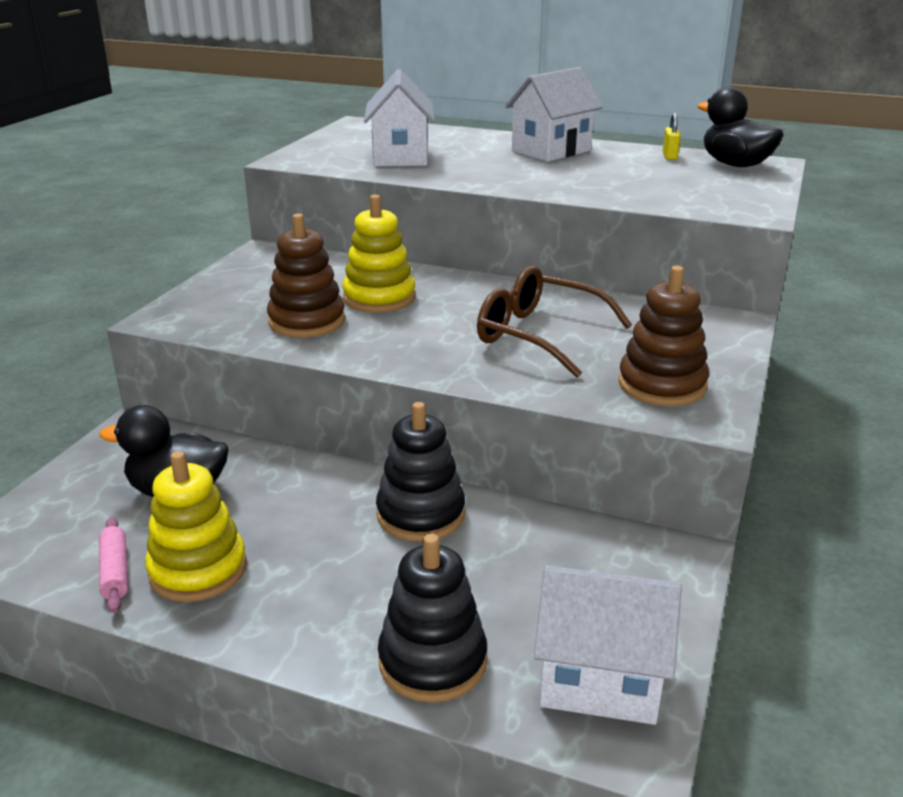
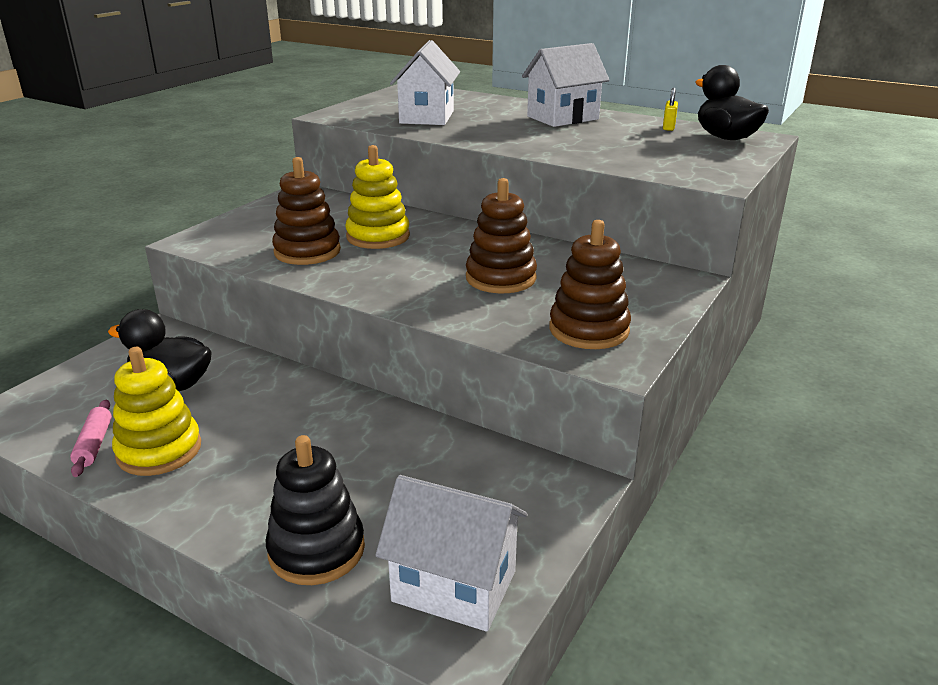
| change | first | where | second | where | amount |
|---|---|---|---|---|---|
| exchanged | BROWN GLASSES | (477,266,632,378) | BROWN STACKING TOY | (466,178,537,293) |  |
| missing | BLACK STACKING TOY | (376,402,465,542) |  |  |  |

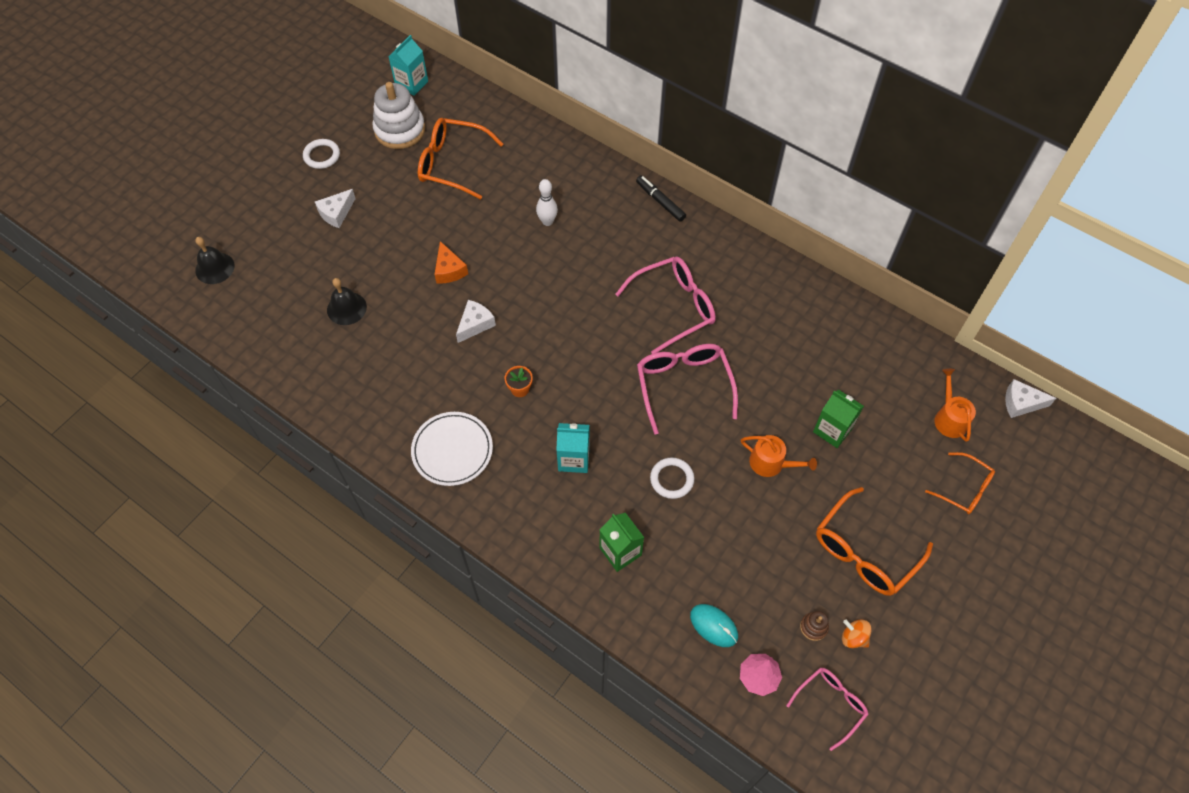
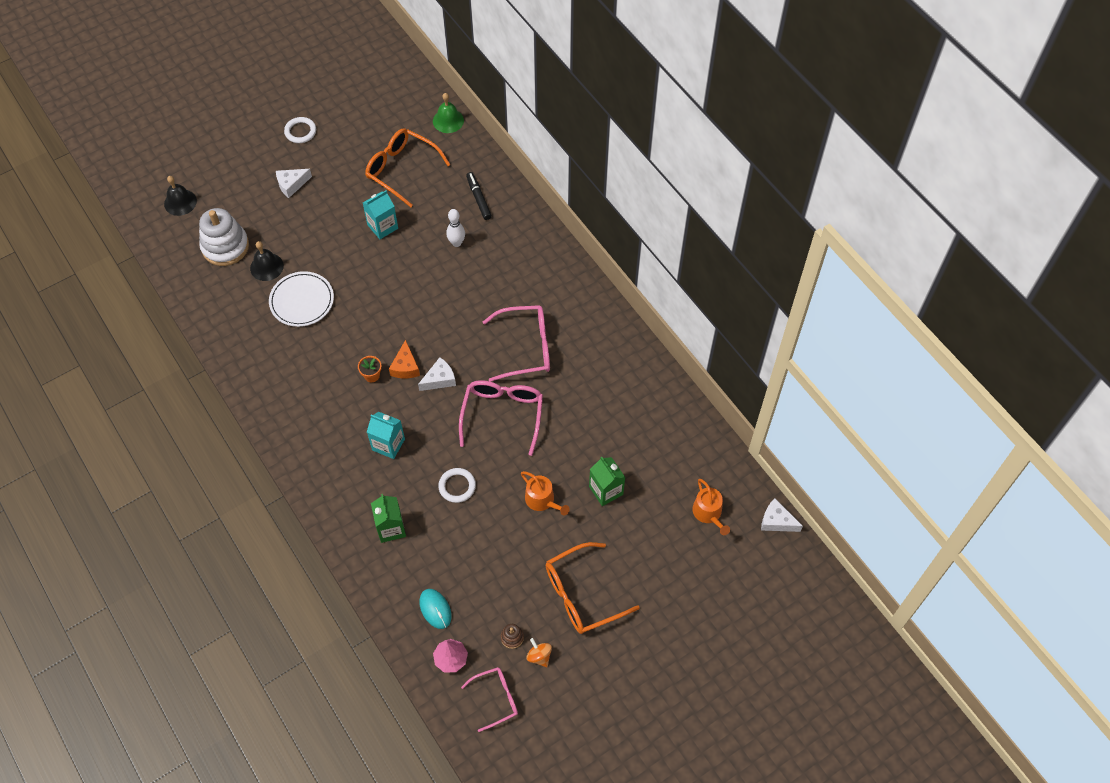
| change | first | where | second | where | amount |
|---|---|---|---|---|---|
| relocated | WHITE STACKING TOY | (372,82,425,149) |  | (199,208,249,266) |  |
| relocated | WHITE PLATE | (411,412,493,486) |  | (269,271,334,327) |  |
| relocated | TURQUOISE CARTON | (388,35,428,96) |  | (363,190,398,239) |  |
| relocated | ORANGE CHEESE | (434,241,468,284) |  | (389,340,420,378) |  |
| relocated | WHITE CHEESE | (456,300,496,343) |  | (418,357,456,391) |  |
| appeared |  |  | GREEN BELL | (433,93,464,133) |  |
| relocated | BLACK MARKER | (636,175,686,222) |  | (466,172,492,220) |  |
| spun | ORANGE WATERING CAN | (935,369,976,442) |  | (692,479,730,535) | 150 degrees clockwise |
| missing | ORANGE GLASSES | (925,452,995,514) |  |  |  |

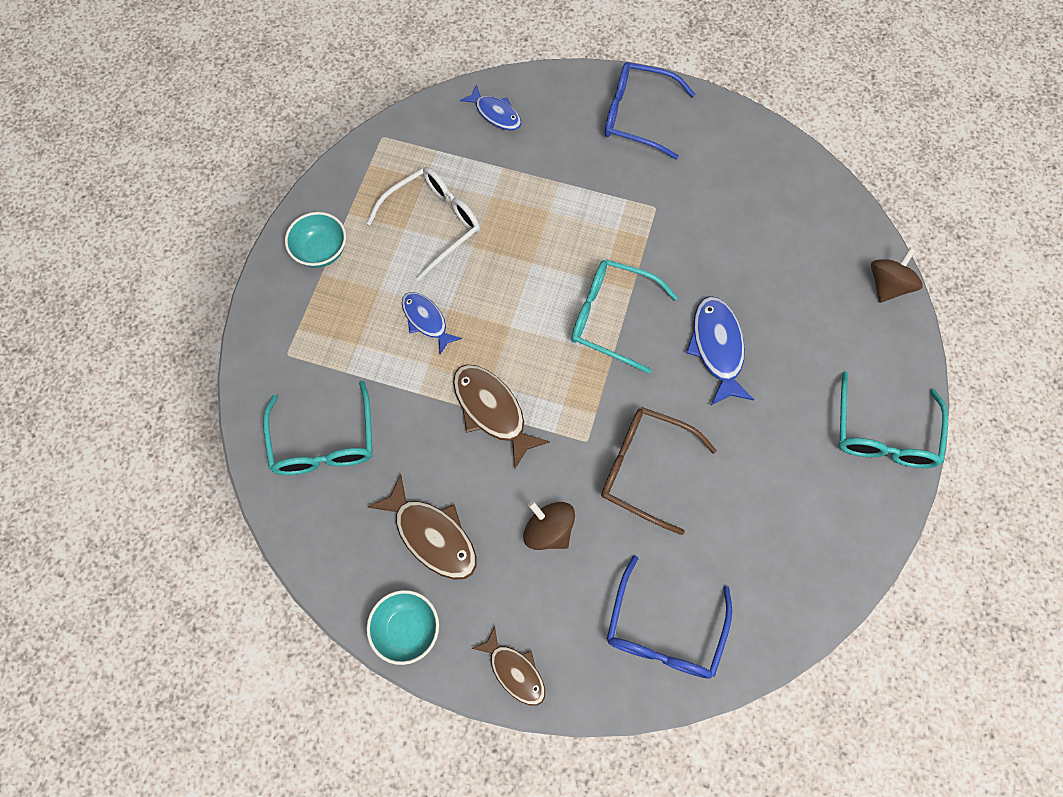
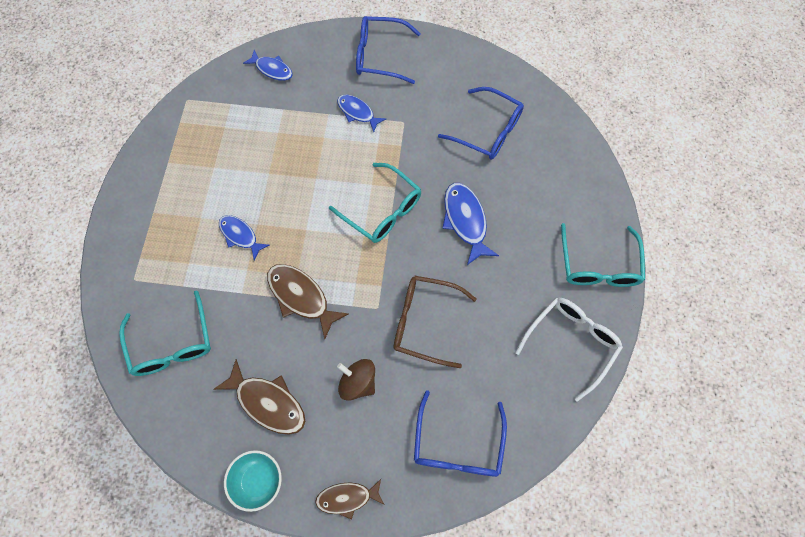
| change | first | where | second | where | amount |
|---|---|---|---|---|---|
| spun | BROWN FISH | (471,626,545,705) |  | (315,479,384,519) | 135 degrees clockwise |
| spun | TURQUOISE GLASSES | (571,259,678,374) |  | (329,163,421,243) | 150 degrees counterclockwise |
| appeared |  |  | BLUE FISH | (337,95,386,132) |  |
| appeared |  |  | BLUE GLASSES | (438,87,524,160) |  |
| relocated | WHITE GLASSES | (367,167,480,281) |  | (515,298,623,402) |  |
| missing | TURQUOISE BOWL | (285,212,346,268) |  |  |  |
| missing | BROWN SPINNING TOP | (871,247,923,303) |  |  |  |

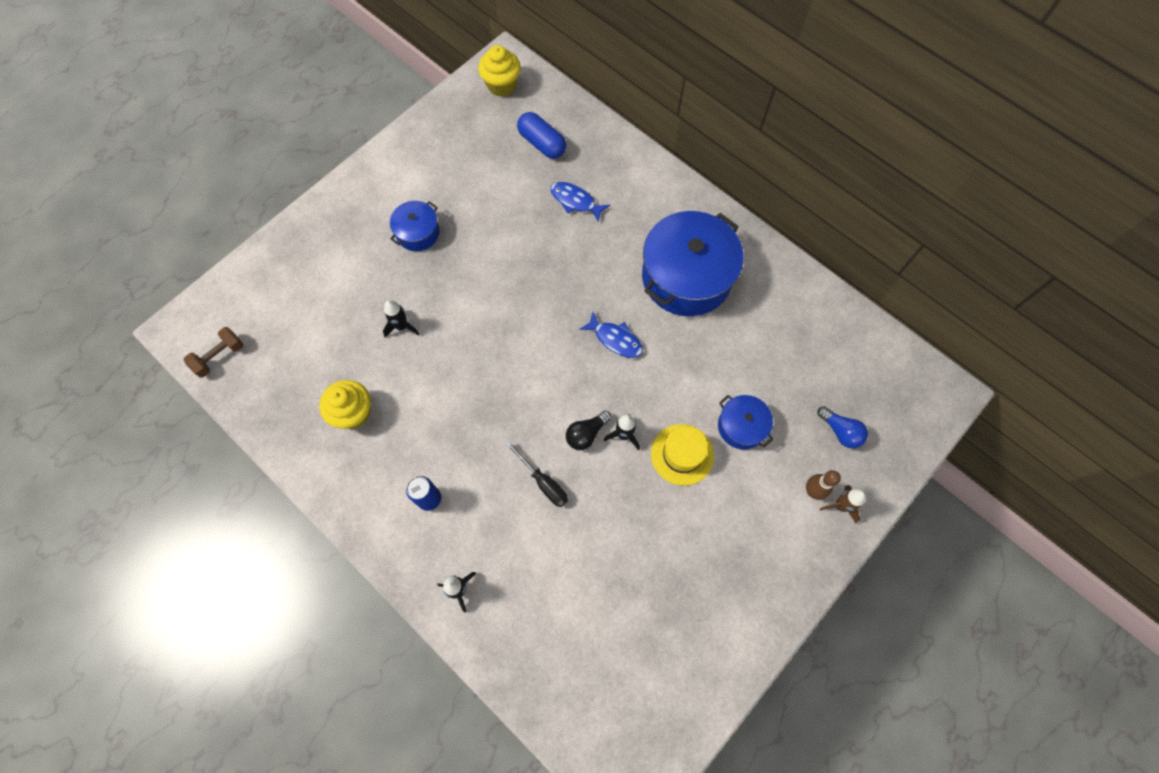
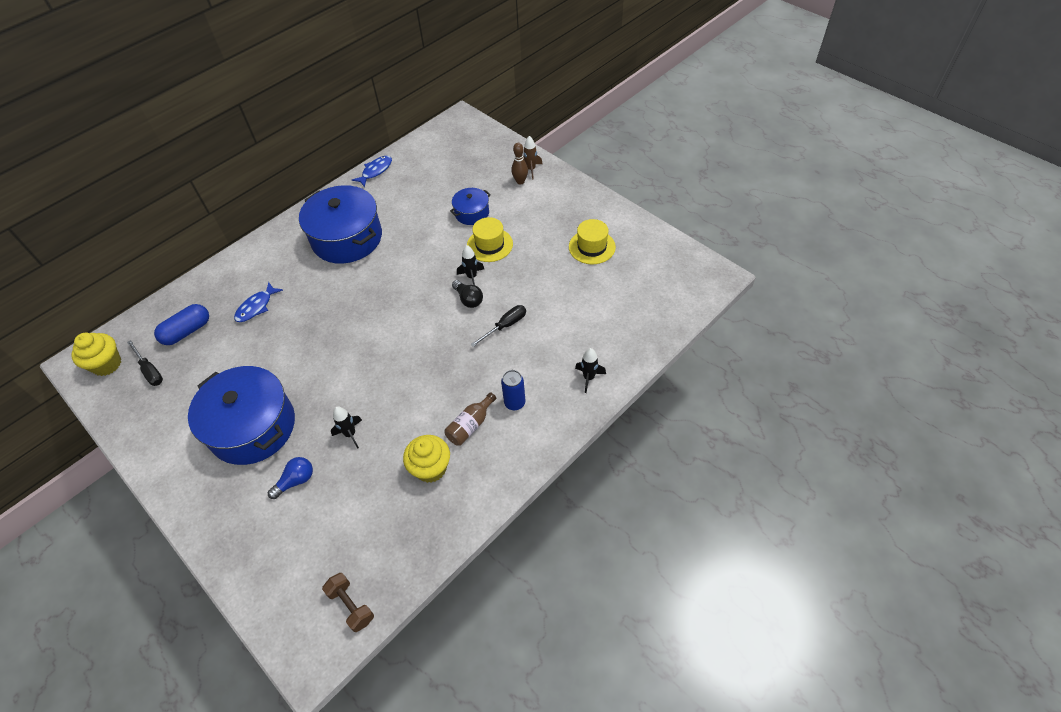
| change | first | where | second | where | amount |
|---|---|---|---|---|---|
| appeared |  |  | BLACK SCREWDRIVER | (127,340,163,386) |  |
| size | BLUE POT | (390,201,440,251) |  | (188,366,295,465) | x2.02 |
| relocated | BLUE LIGHT BULB | (817,406,868,448) |  | (268,457,313,499) |  |
| relocated | BLUE FISH | (579,312,643,358) |  | (352,156,392,187) |  |
| appeared |  |  | BROWN BOTTLE | (444,392,496,446) |  |
| appeared |  |  | YELLOW HAT | (569,219,616,264) |  |

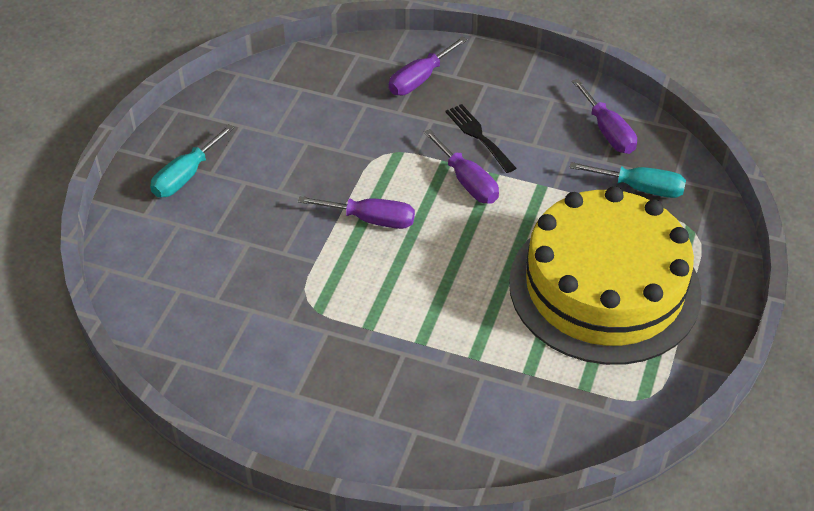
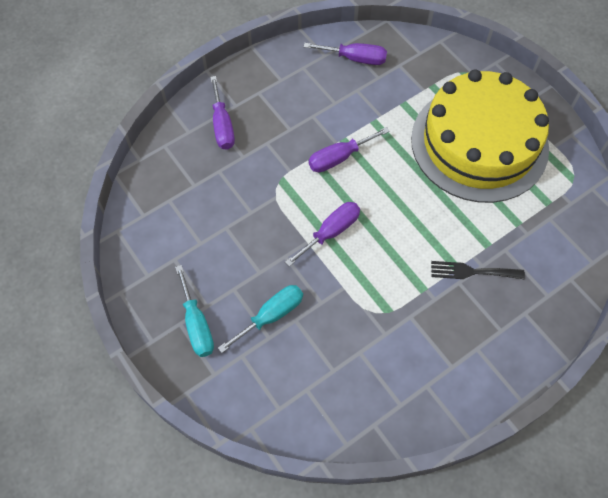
| change | first | where | second | where | amount |
|---|---|---|---|---|---|
| relocated | TURQUOISE SCREWDRIVER | (569,162,686,198) |  | (218,285,303,353) |  |
| spun | PURPLE SCREWDRIVER | (423,129,499,204) |  | (309,127,390,172) | 150 degrees clockwise |
| relocated | BLACK FORK | (445,104,516,173) |  | (431,261,525,279) |  |

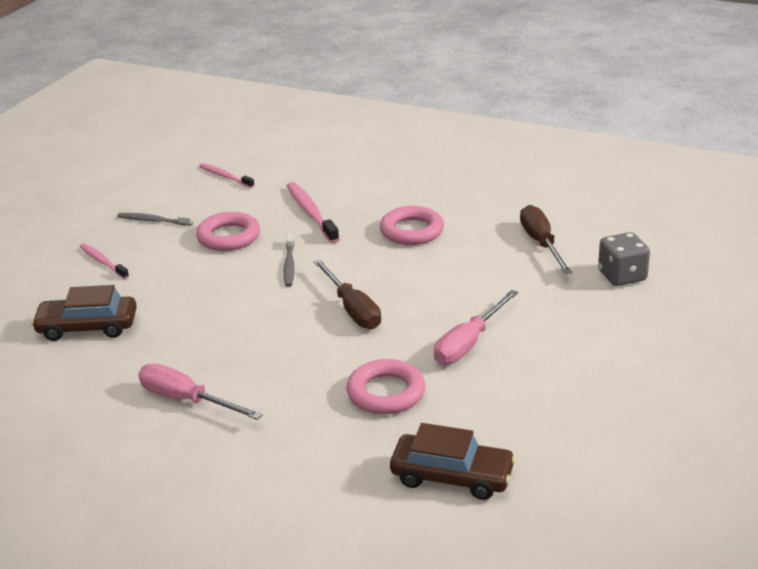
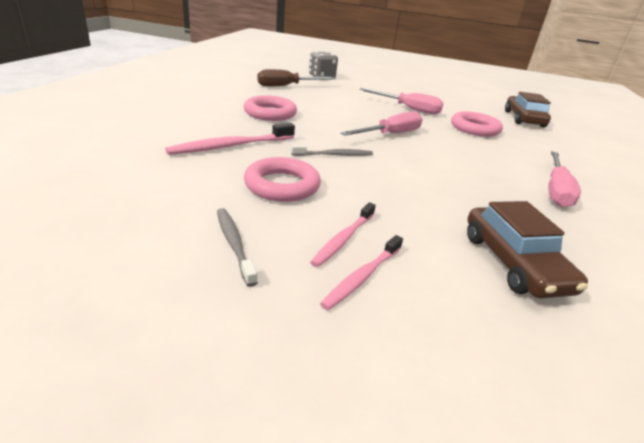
| change | first | where | second | where | amount |
|---|---|---|---|---|---|
| spun | GREY TOOTHBRUSH | (117,213,193,226) |  | (217,208,258,287) | 150 degrees clockwise |
| relocated | PINK TOOTHBRUSH | (199,163,254,188) |  | (310,202,376,267) |  |
| colour | BROWN SCREWDRIVER | (313,259,381,329) | PINK SCREWDRIVER | (341,111,422,136) |  |

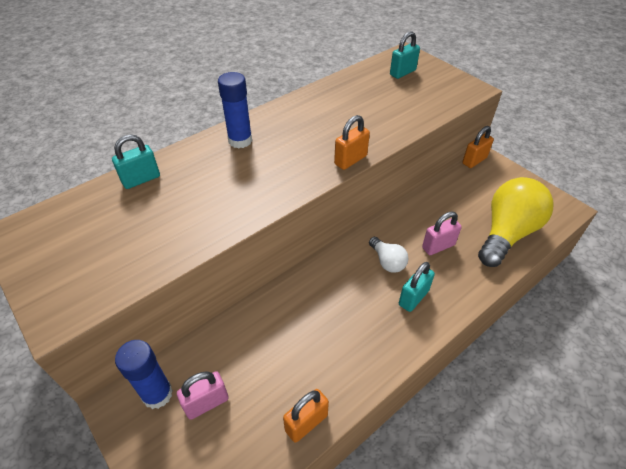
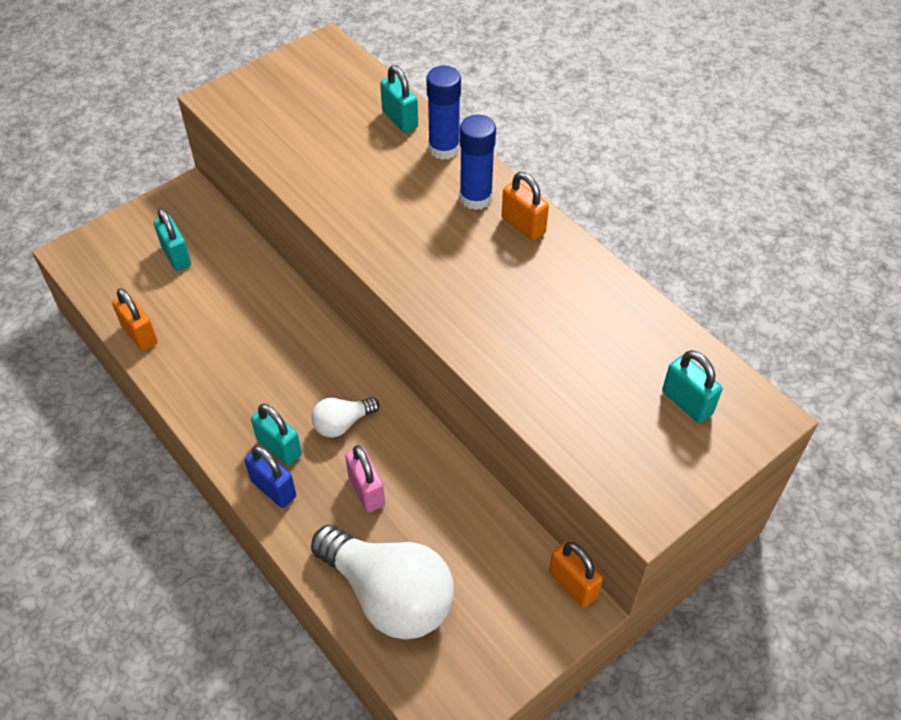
| change | first | where | second | where | amount |
|---|---|---|---|---|---|
| colour | PINK PADLOCK | (177,371,229,420) | TURQUOISE PADLOCK | (154,208,191,271) |  |
| appeared |  |  | BLUE PADLOCK | (244,445,296,508) |  |
| colour | YELLOW LIGHT BULB | (478,177,554,267) | WHITE LIGHT BULB | (311,525,454,639) |  |
| relocated | BLUE GLUE STICK | (115,340,173,409) |  | (426,66,461,160) |  |
| relocated | ORANGE PADLOCK | (334,115,370,170) |  | (502,172,549,241) |  |

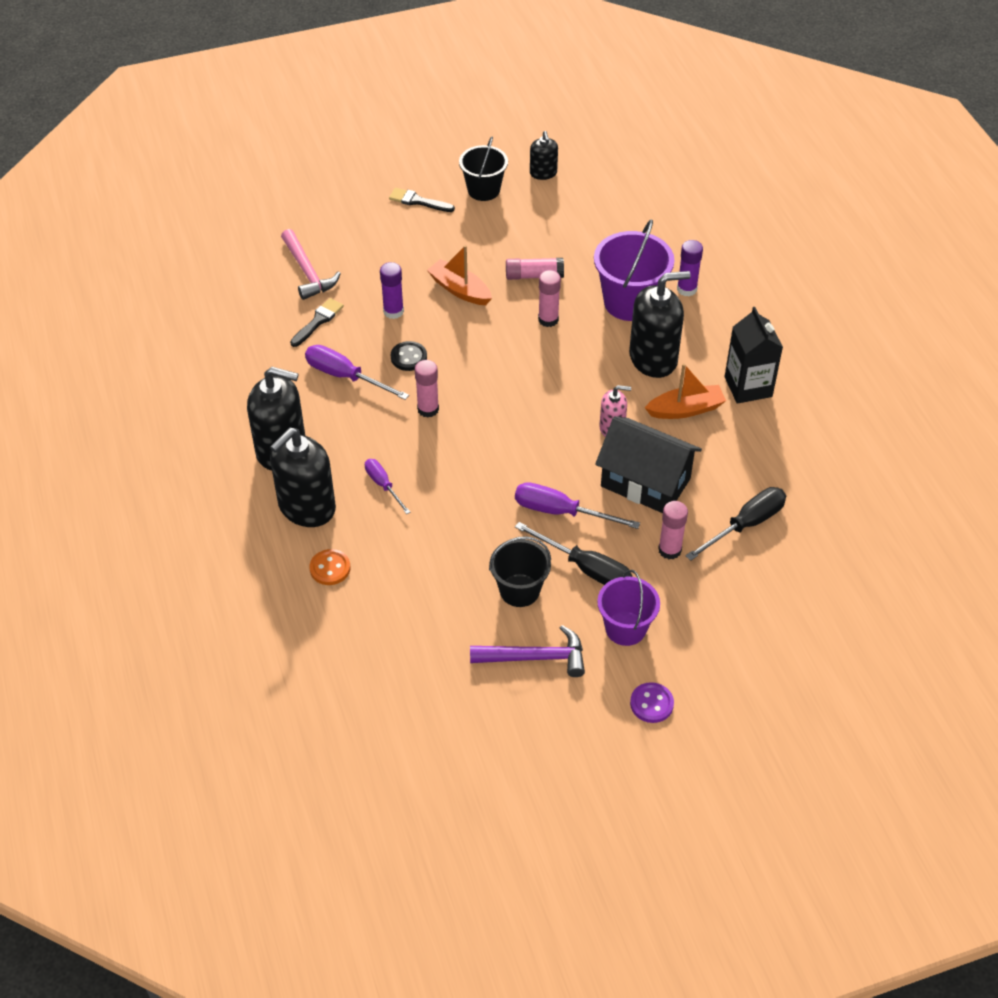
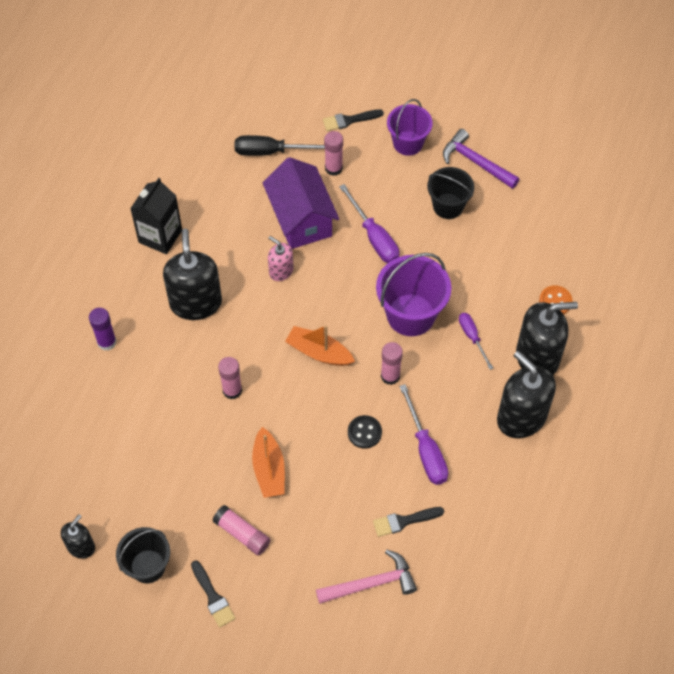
| change | first | where | second | where | amount |
|---|---|---|---|---|---|
| spun | BLACK SOAP DISPENSER | (629,271,691,378) |  | (163,229,222,320) | 60 degrees clockwise |
| relocated | PINK GLUE STICK | (506,258,564,280) |  | (213,505,270,556) |  |
| colour | BLACK HOUSE | (595,416,702,513) | PURPLE HOUSE | (263,157,339,249) |  |
| relocated | ORANGE BOAT | (645,363,726,419) |  | (285,325,355,366) |  |
| spun | PINK HAMMER | (281,229,341,300) |  | (316,550,417,604) | 60 degrees clockwise |
| appeared |  |  | BLACK BRUSH | (323,109,384,131) |  |
| relocated | PURPLE BUCKET | (594,219,674,321) |  | (376,253,451,336) |  |
| spun | PURPLE SCREWDRIVER | (365,459,410,514) |  | (459,313,493,370) | 150 degrees clockwise |
| missing | PURPLE GLUE STICK | (380,262,404,319) |  |  |  |
| missing | BLACK SCREWDRIVER | (515,522,632,585) |  |  |  |
| missing | PURPLE BUTTON | (630,682,674,723) |  |  |  |

